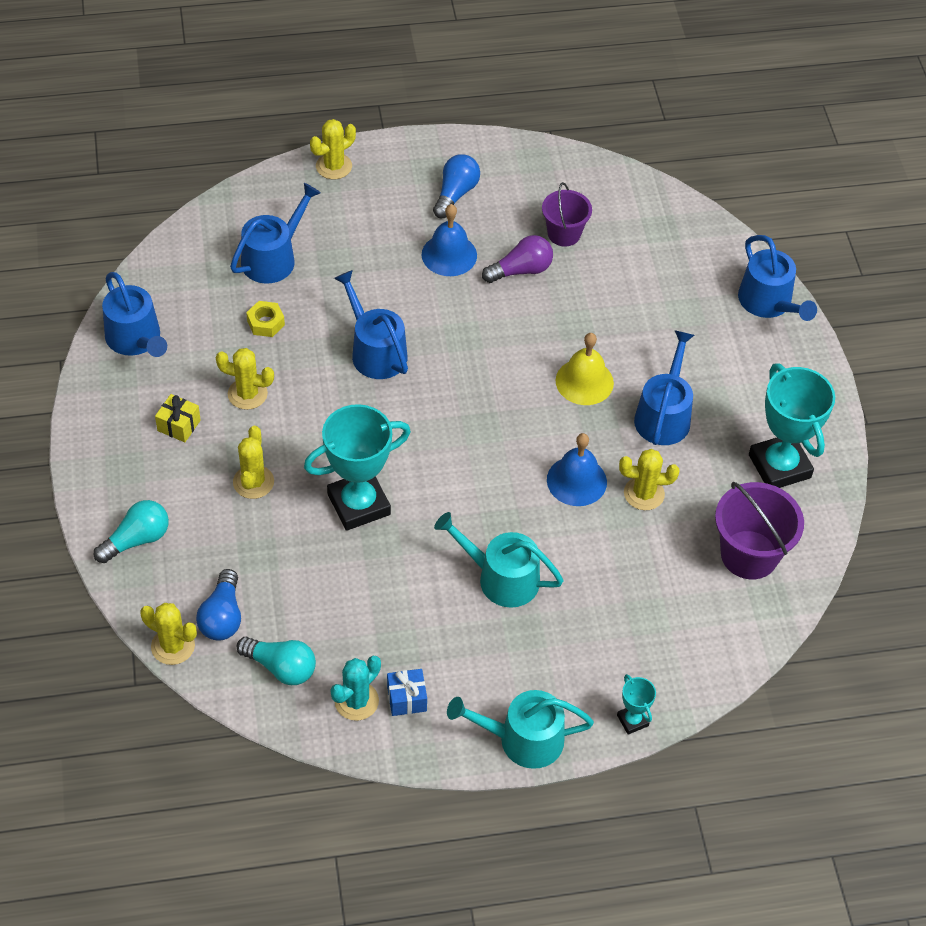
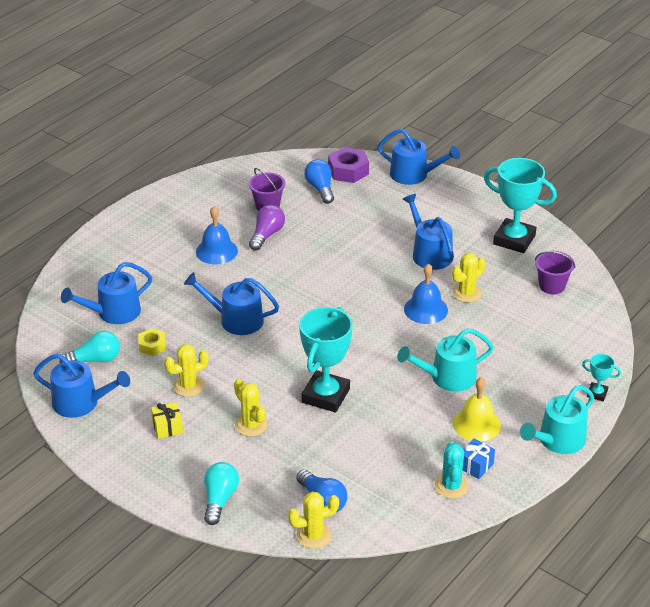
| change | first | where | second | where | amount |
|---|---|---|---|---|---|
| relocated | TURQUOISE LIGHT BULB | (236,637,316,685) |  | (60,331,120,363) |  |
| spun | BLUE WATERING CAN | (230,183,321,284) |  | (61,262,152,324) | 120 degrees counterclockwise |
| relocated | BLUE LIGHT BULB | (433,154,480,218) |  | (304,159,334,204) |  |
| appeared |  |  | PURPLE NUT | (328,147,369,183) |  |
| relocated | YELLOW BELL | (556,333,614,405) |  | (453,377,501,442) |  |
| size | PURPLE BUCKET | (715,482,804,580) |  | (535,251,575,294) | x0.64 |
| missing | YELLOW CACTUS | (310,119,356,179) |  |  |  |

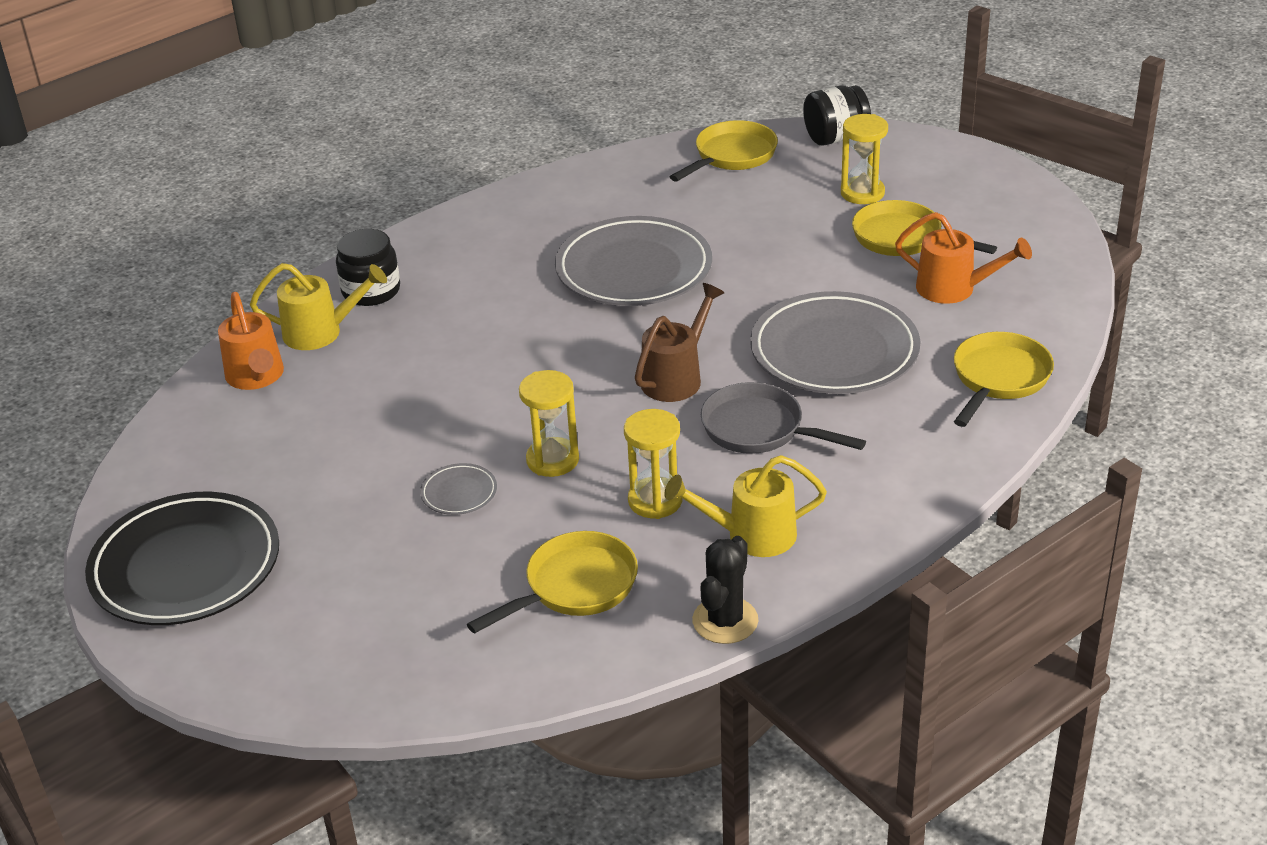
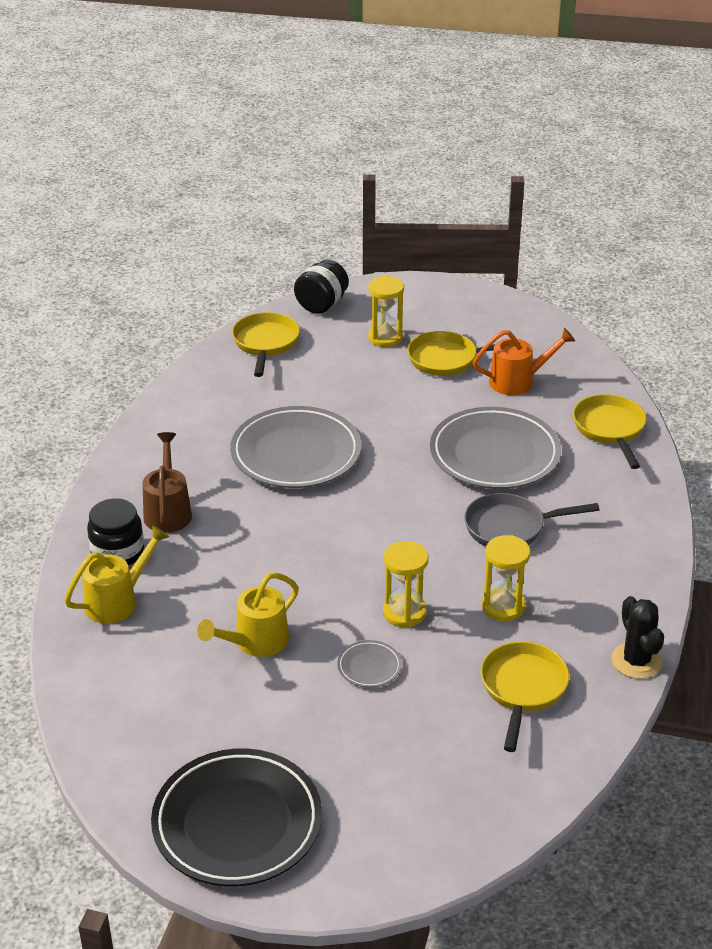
| change | first | where | second | where | amount |
|---|---|---|---|---|---|
| relocated | BROWN WATERING CAN | (635,283,724,402) |  | (143,432,192,533) |  |
| relocated | YELLOW WATERING CAN | (664,455,827,557) |  | (197,573,299,657) |  |
| missing | ORANGE WATERING CAN | (218,292,284,390) |  |  |  |

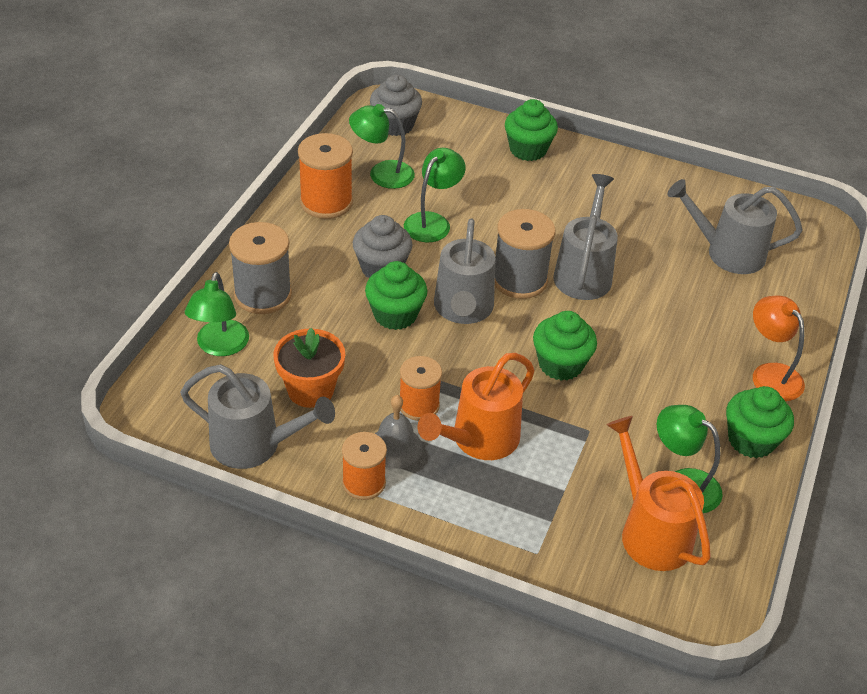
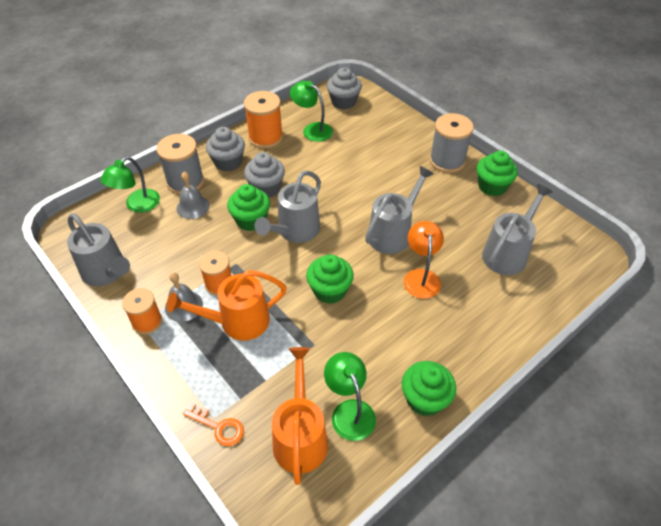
| change | first | where | second | where | amount |
|---|---|---|---|---|---|
| appeared |  |  | GREY BELL | (177,172,210,219) |  |
| appeared |  |  | ORANGE KEY | (183,403,244,446) |  |
| appeared |  |  | GREY CUPCAKE | (206,127,245,172) |  |
| relocated | ORANGE LAMP | (753,296,805,401) |  | (404,221,444,299) |  |
| relocated | GREY SPOOL | (495,209,556,299) |  | (429,113,474,173) |  |
| relocated | GREEN CUPCAKE | (505,99,558,161) |  | (476,151,518,196) |  |
| spun | GREY WATERING CAN | (667,179,802,274) |  | (482,184,553,275) | 90 degrees clockwise |
| missing | ORANGE FLOWER POT | (273,328,345,408) |  |  |  |
| missing | GREEN LAMP | (404,148,466,242) |  |  |  |

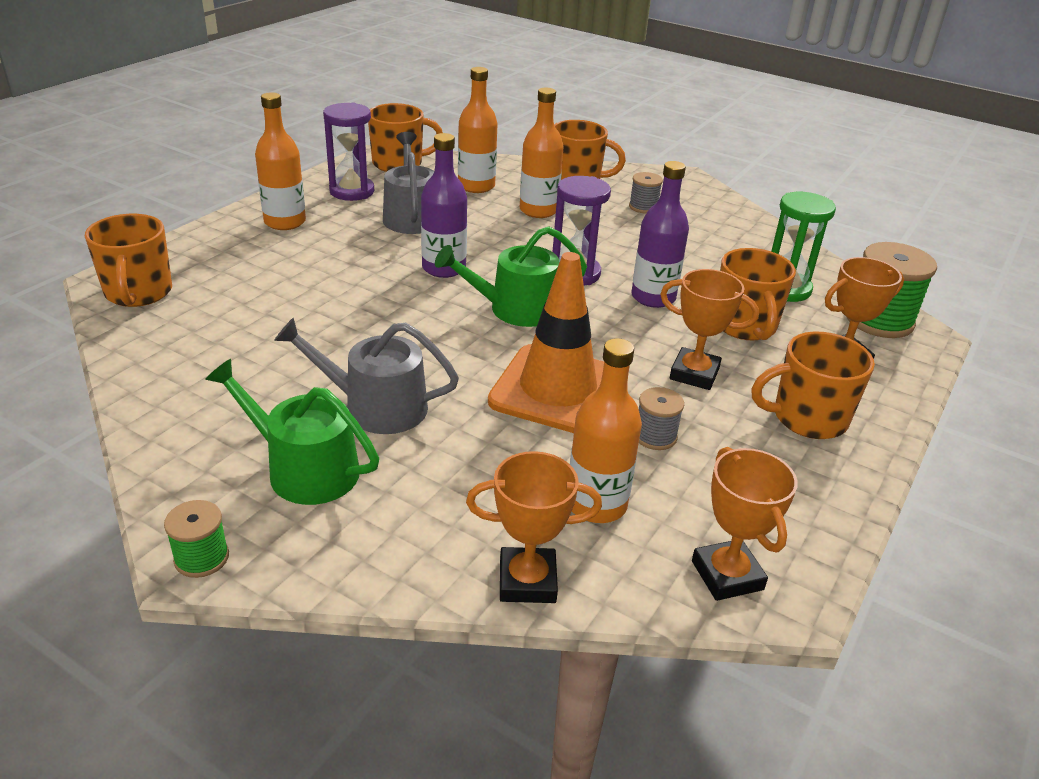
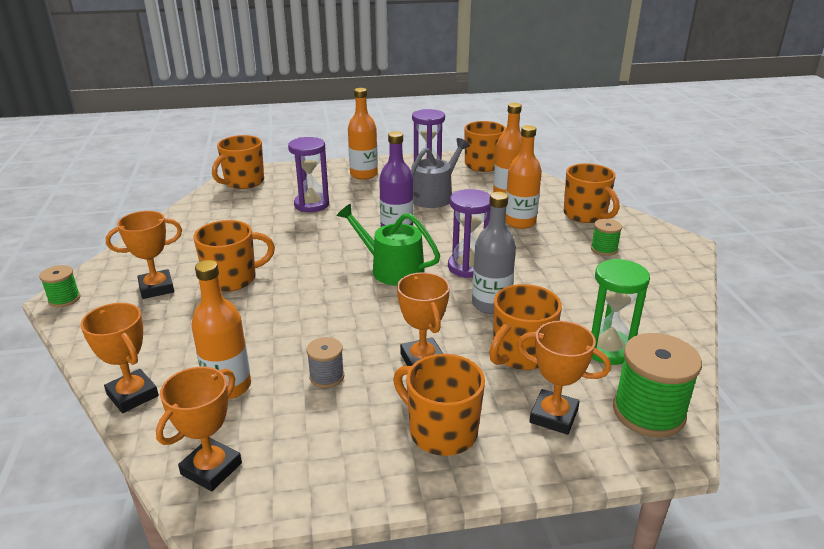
| change | first | where | second | where | amount |
|---|---|---|---|---|---|
| exchanged | GREEN WATERING CAN | (205,359,379,505) | ORANGE TROPHY | (106,211,182,299) |  |
| exchanged | GREY WATERING CAN | (274,318,459,434) | ORANGE MUG | (193,220,275,292) |  |
| appeared |  |  | PURPLE HOURGLASS | (288,137,329,212) |  |
| colour | PURPLE BOTTLE | (631,161,689,308) | GREY BOTTLE | (472,192,516,314) |  |
| colour | GREY SPOOL | (629,172,663,214) | GREEN SPOOL | (591,219,622,256) |  |
| missing | ORANGE TRAFFIC CONE | (488,252,604,433) |  |  |  |

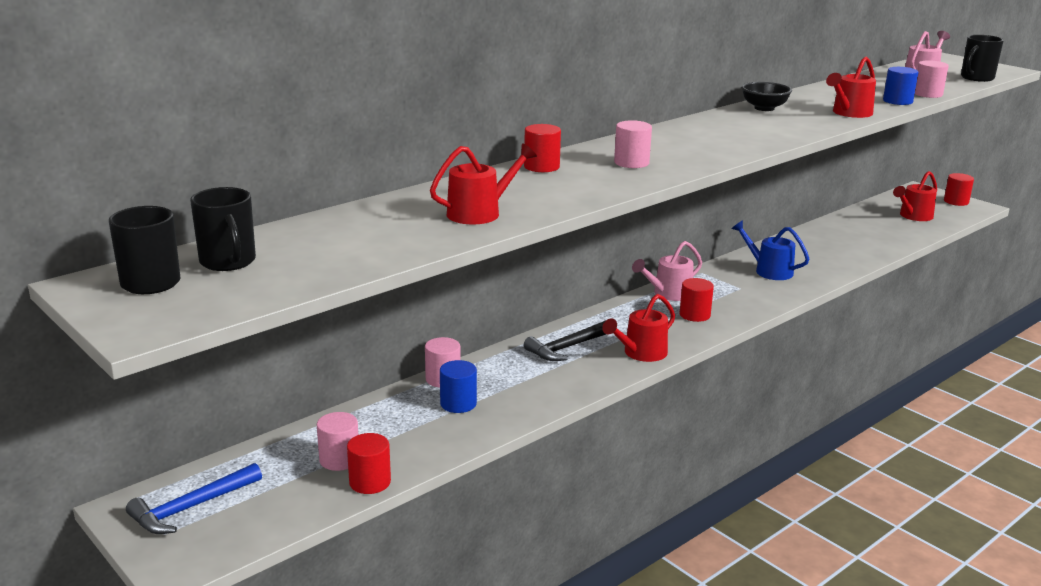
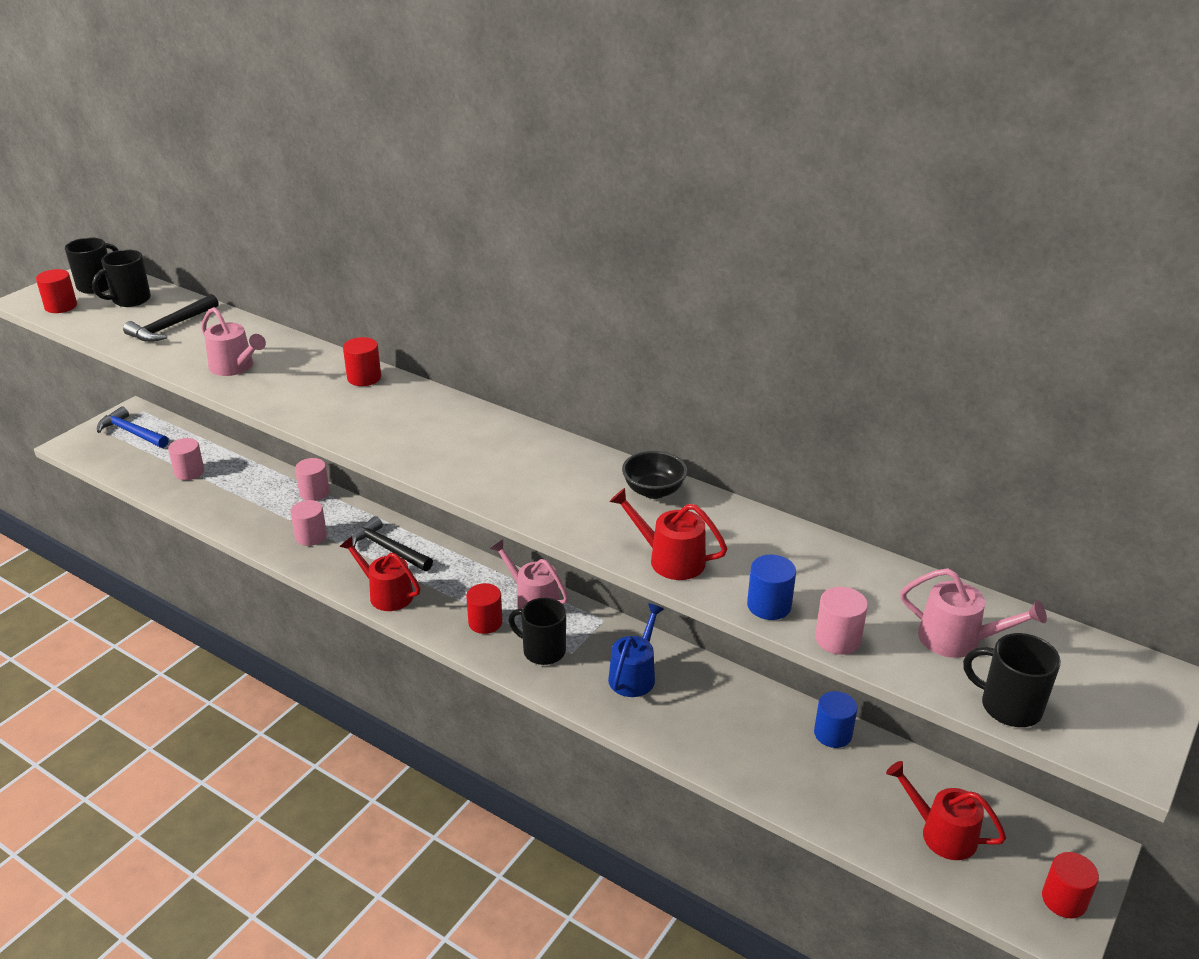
| change | first | where | second | where | amount |
|---|---|---|---|---|---|
| relocated | RED CYLINDER | (347,433,391,494) |  | (36,269,77,313) |  |
| appeared |  |  | BLACK HAMMER | (123,294,219,342) |  |
| colour | RED WATERING CAN | (430,143,537,224) | PINK WATERING CAN | (201,307,266,376) |  |
| relocated | PINK CYLINDER | (614,120,652,168) |  | (290,500,327,546) |  |
| appeared |  |  | BLACK MUG | (508,598,566,665) |  |
| relocated | BLUE CYLINDER | (440,360,477,413) |  | (814,691,858,748) |  |

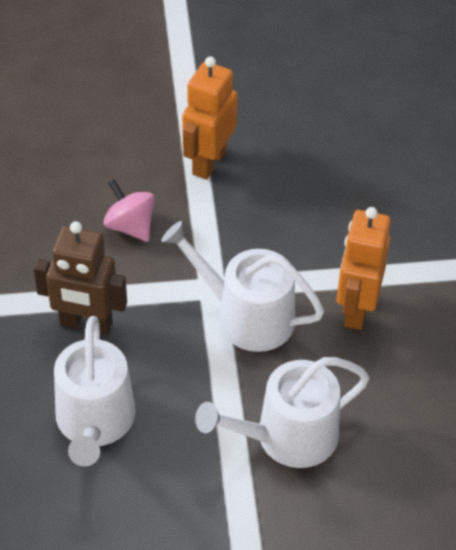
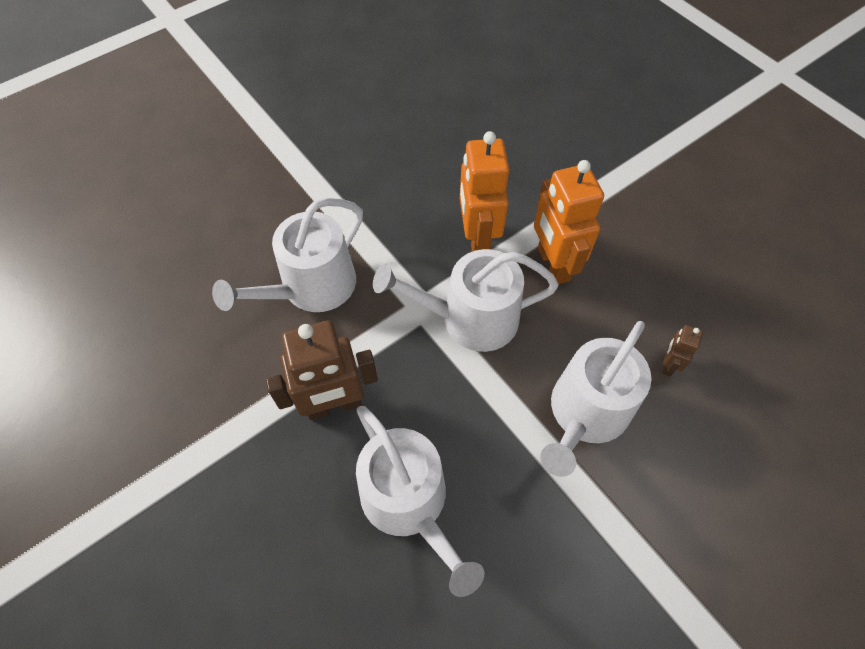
| change | first | where | second | where | amount |
|---|---|---|---|---|---|
| exchanged | PINK SPINNING TOP | (103,179,155,242) | WHITE WATERING CAN | (212,198,363,312) |  |
| relocated | ORANGE ROBOT | (182,56,238,180) |  | (460,131,509,252) |  |
| appeared |  |  | BROWN ROBOT | (662,325,703,376) |  |

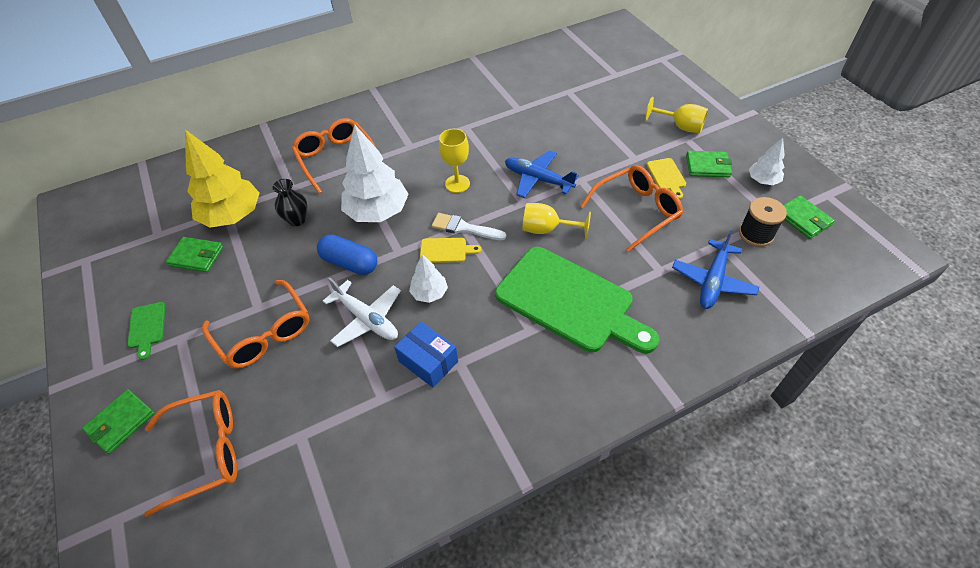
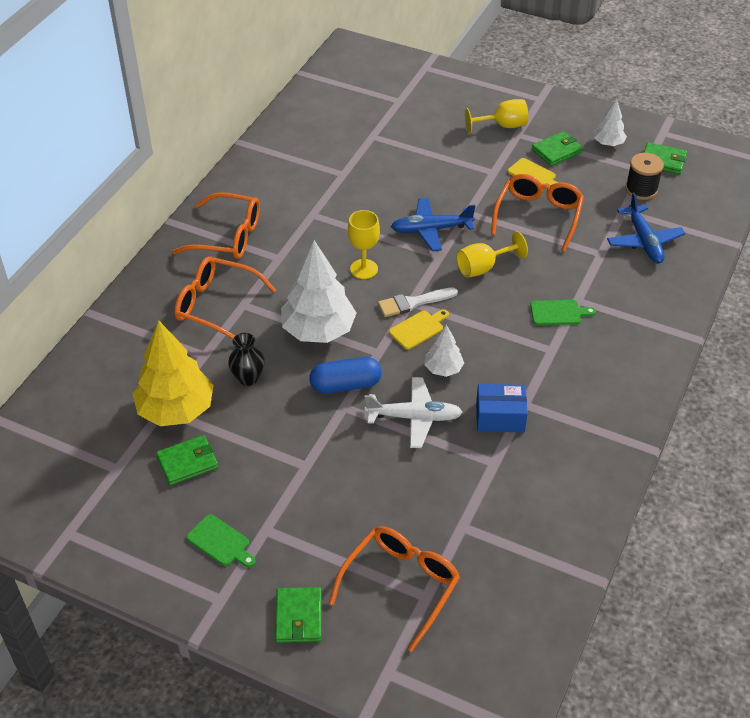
| change | first | where | second | where | amount |
|---|---|---|---|---|---|
| relocated | ORANGE GLASSES | (202,280,310,368) |  | (172,192,260,259) |  |
| size | GREEN CUTTING BOARD | (495,247,659,353) |  | (530,300,596,325) | x0.40 |

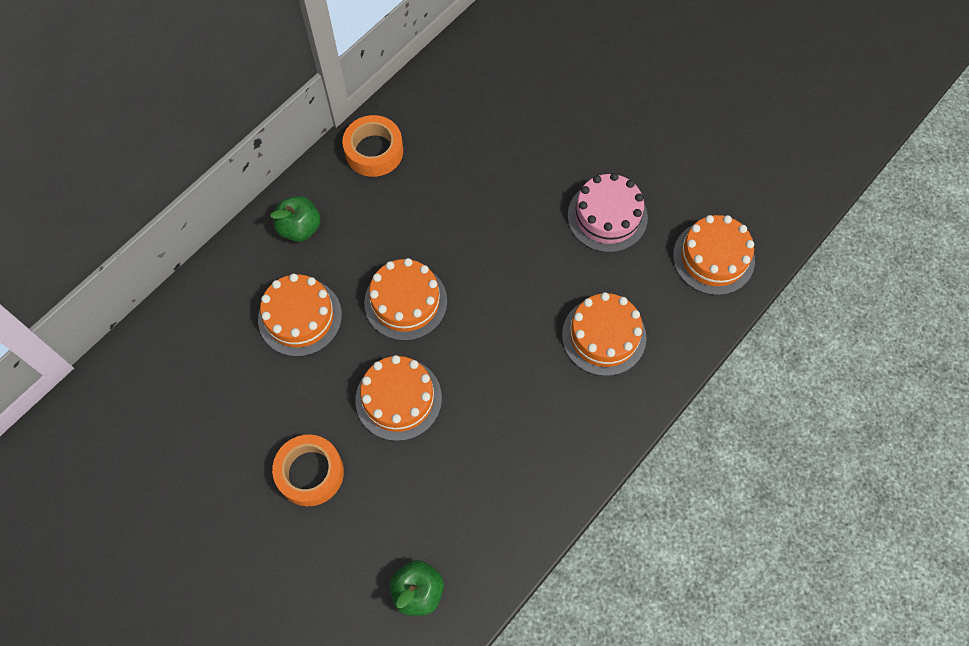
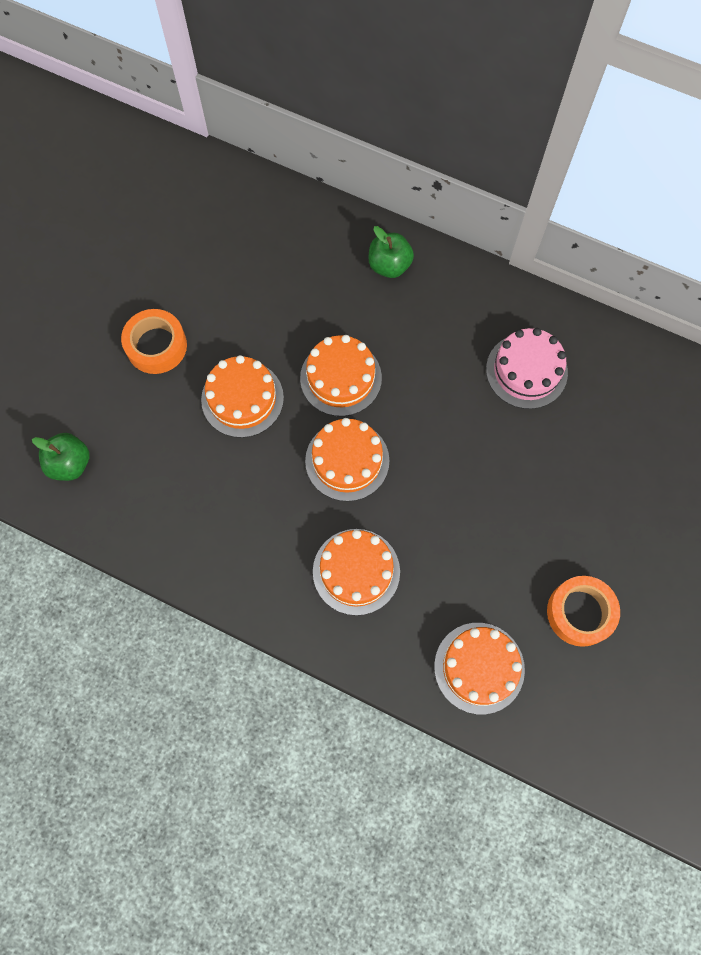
| change | first | where | second | where | amount |
|---|---|---|---|---|---|
| relocated | ORANGE CAKE | (258,274,342,357) |  | (305,418,389,501) |  |
| relocated | PINK CAKE | (568,173,648,253) |  | (486,328,568,409) |  |
| relocated | ORANGE TAPE | (342,115,403,177) |  | (547,576,620,647) |  |

